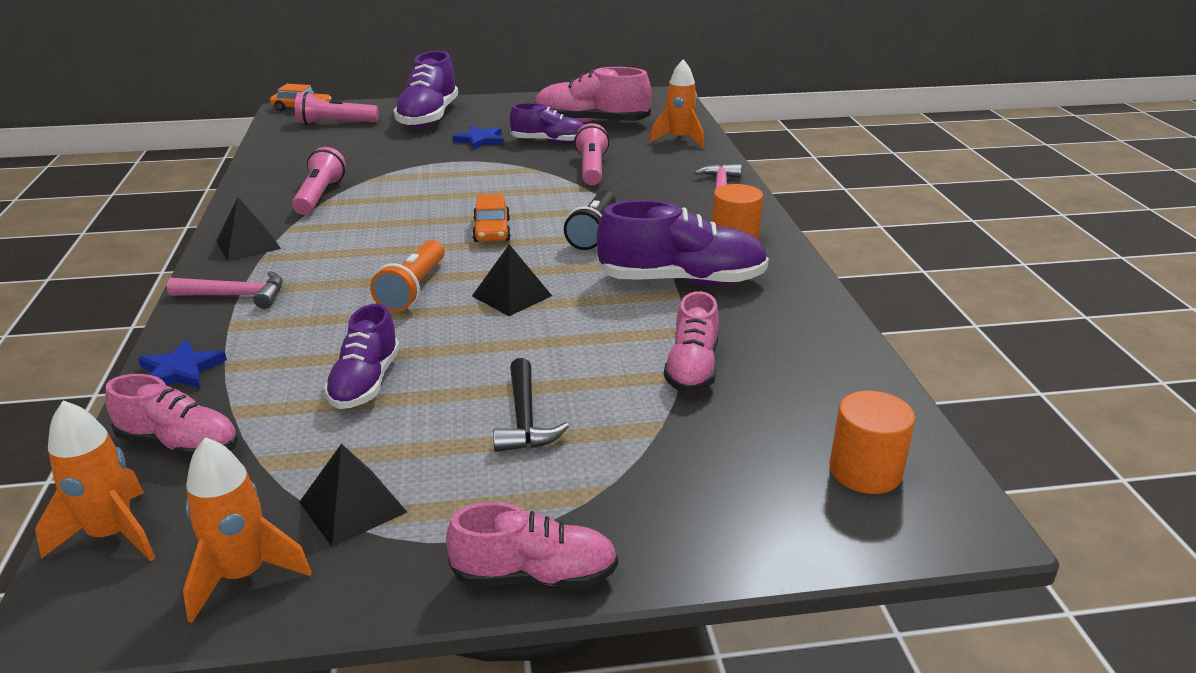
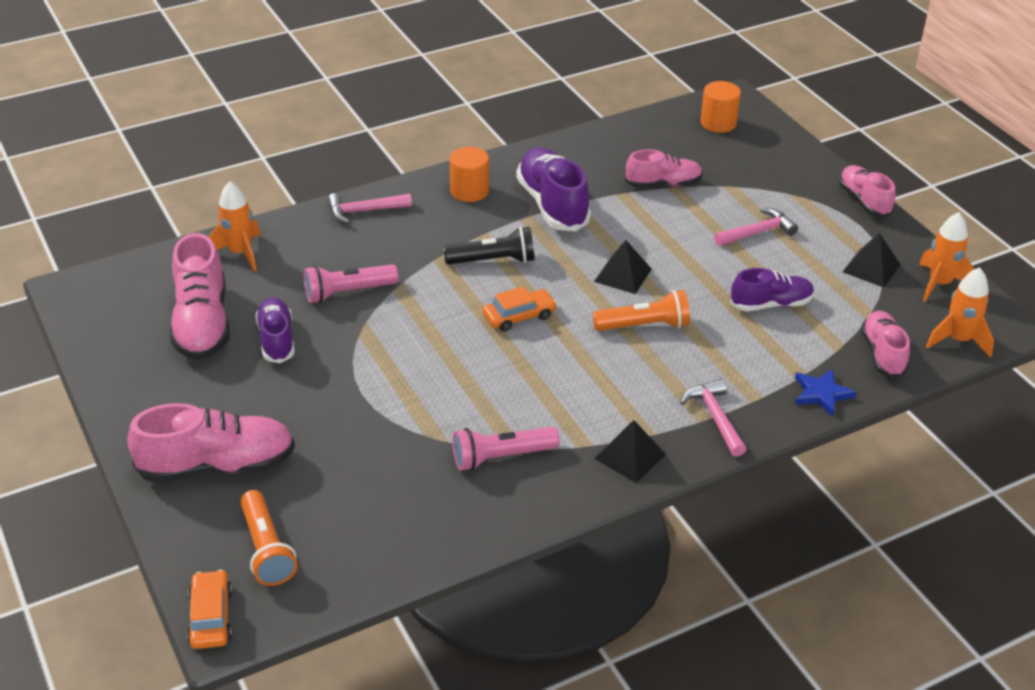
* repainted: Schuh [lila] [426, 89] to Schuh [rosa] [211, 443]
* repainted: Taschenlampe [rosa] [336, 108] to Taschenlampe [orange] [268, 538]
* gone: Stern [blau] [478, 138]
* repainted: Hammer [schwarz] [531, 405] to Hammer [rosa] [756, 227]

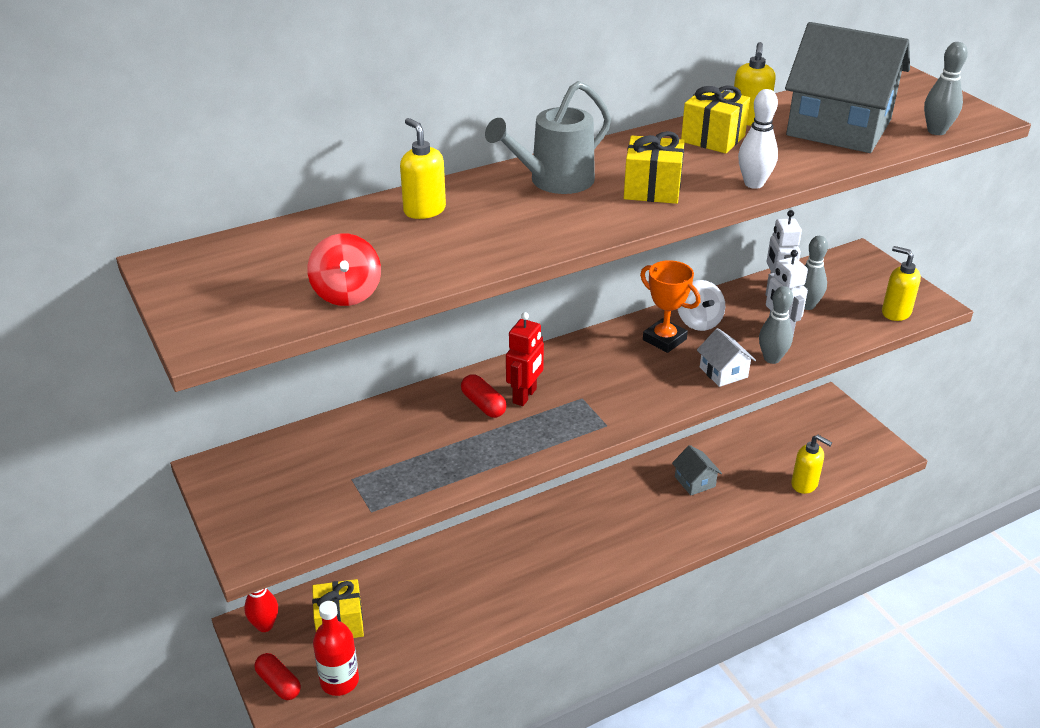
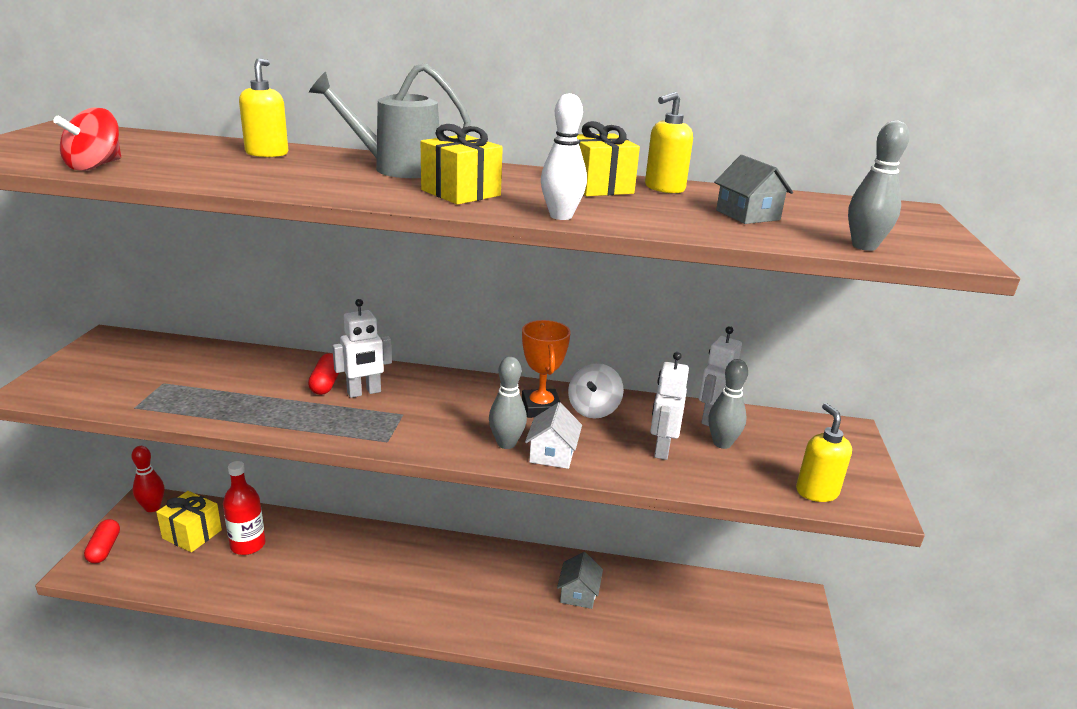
* scaled: Haus [grau] [847, 87] = [753, 189] x0.44
* shifted: Bowlingkegel [grau] [776, 325] to [508, 403]
* repainted: Roboter [rot] [525, 359] to Roboter [weiß] [362, 348]
* gone: Seifenspender [gelb] [812, 464]
* shifted: Flasche [rot] [336, 648] to [244, 508]

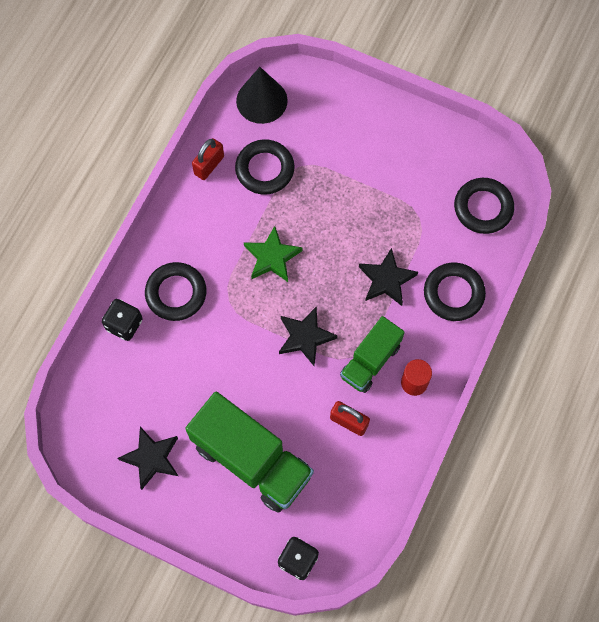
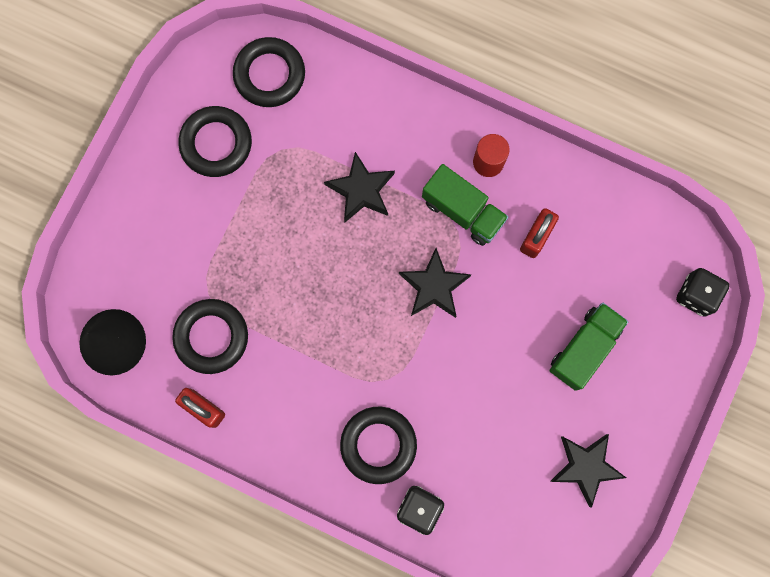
* gone: Stern [grün] [273, 254]
* shifted: Ring [schwarz] [455, 291] to [215, 141]
* scaled: Lastwagen [grün] [249, 452] = [588, 347] x0.60

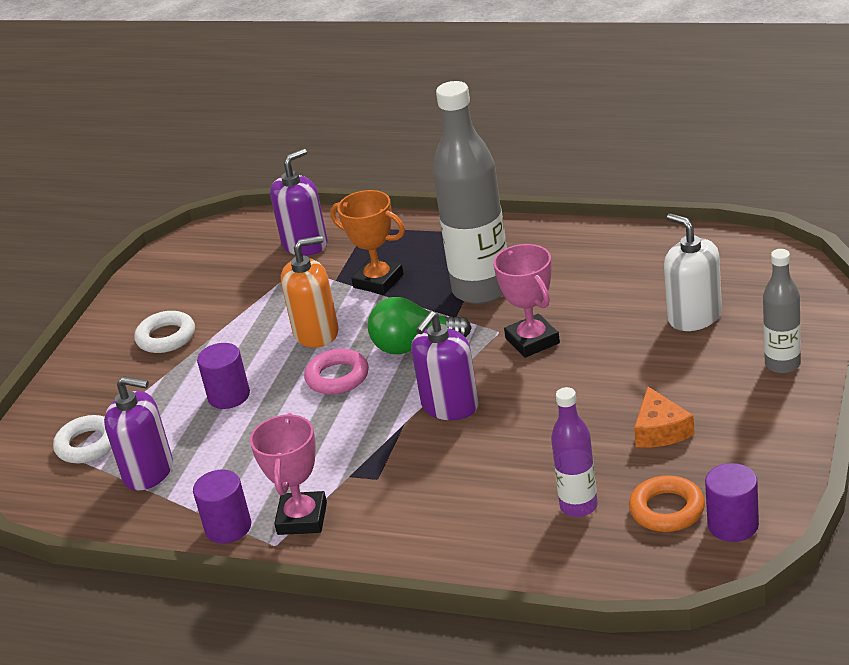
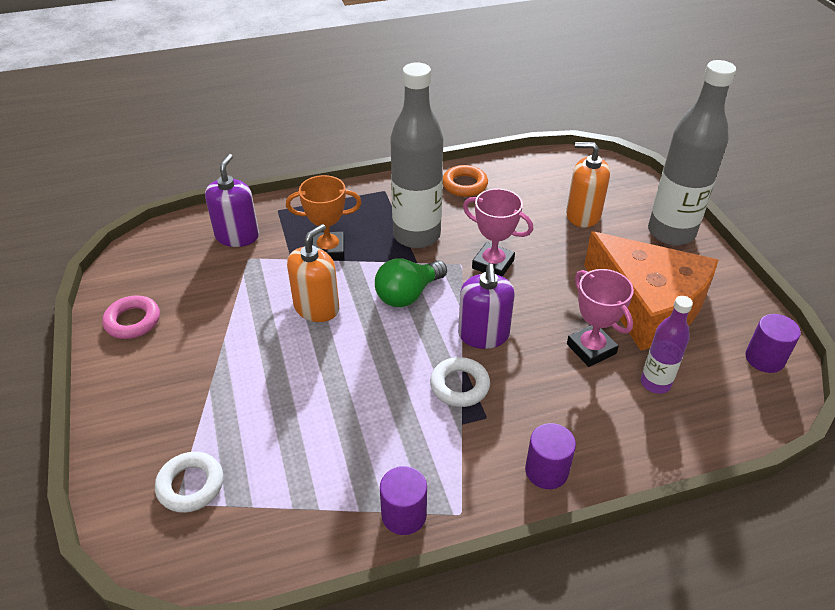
* repainted: Seifenspender [weiß] [693, 272] to Seifenspender [orange] [588, 185]
* scaled: Flasche [grau] [782, 311] = [692, 153] x1.88
* shifted: Ring [weiß] [164, 332] to [460, 382]
* shifted: Vollzylinder [lila] [223, 376] to [550, 456]
* shifted: Ring [rosa] [336, 372] to [131, 317]
* gone: Seifenspender [lila] [138, 433]
* scaled: Käse [orange] [664, 417] = [651, 291] x2.45
* shifted: Pokal [rosa] [288, 474] to [600, 318]
* shifted: Ring [orange] [667, 503] to [465, 181]

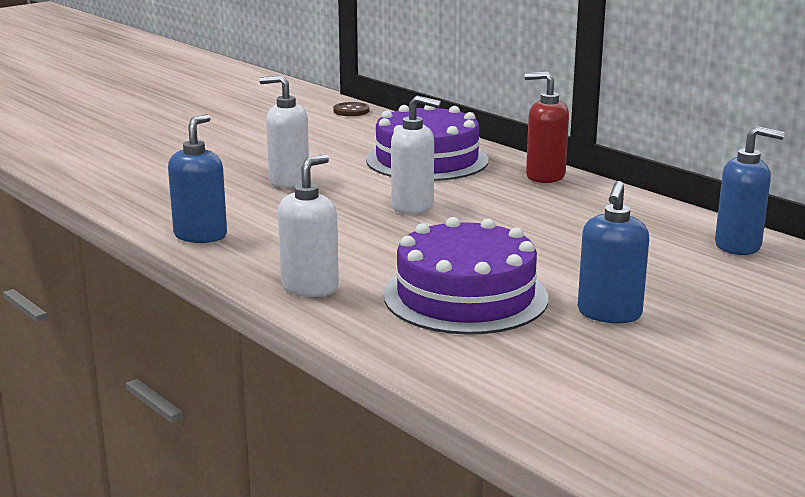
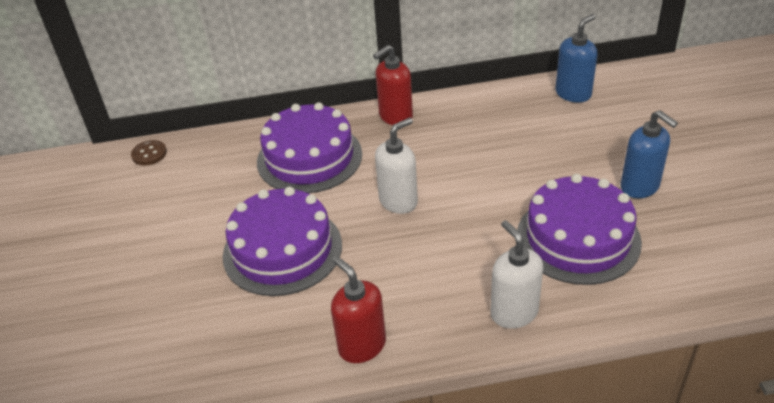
* swapped: Seifenspender [weiß] [284, 131] to Kuchen [lila] [282, 241]
* repainted: Seifenspender [blau] [197, 178] to Seifenspender [rot] [358, 309]

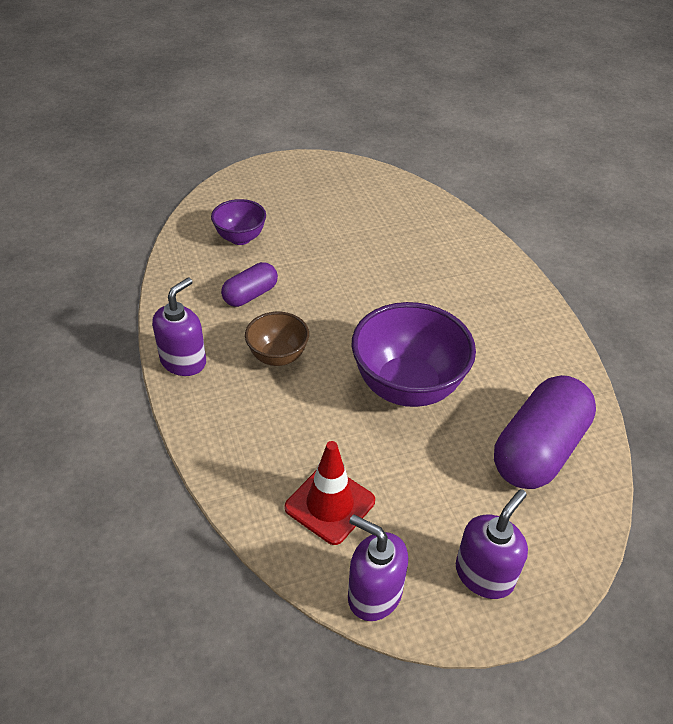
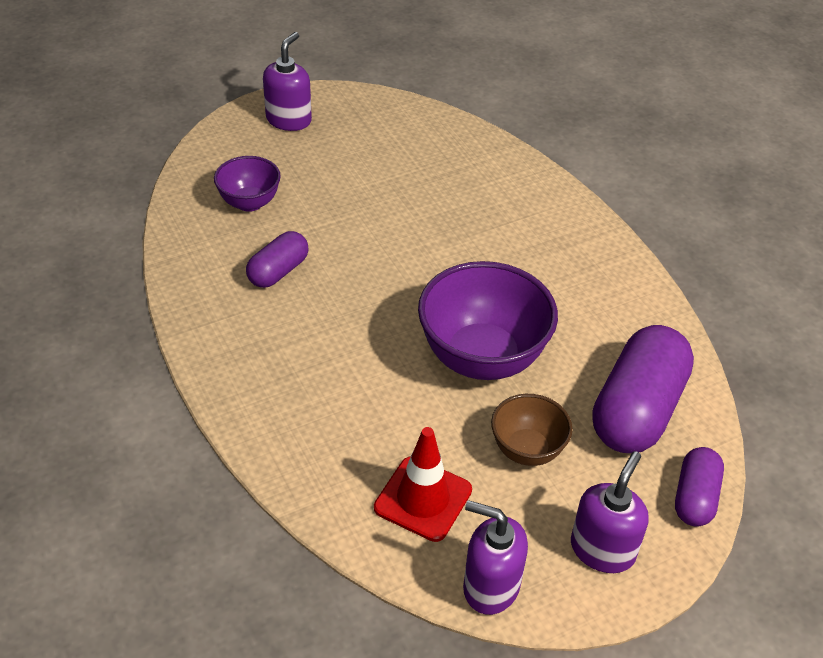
* shifted: Seifenspender [lila] [179, 326] to [287, 81]
* shifted: Schüssel [braun] [277, 339] to [532, 430]
* new: Kapsel [lila] [699, 486]

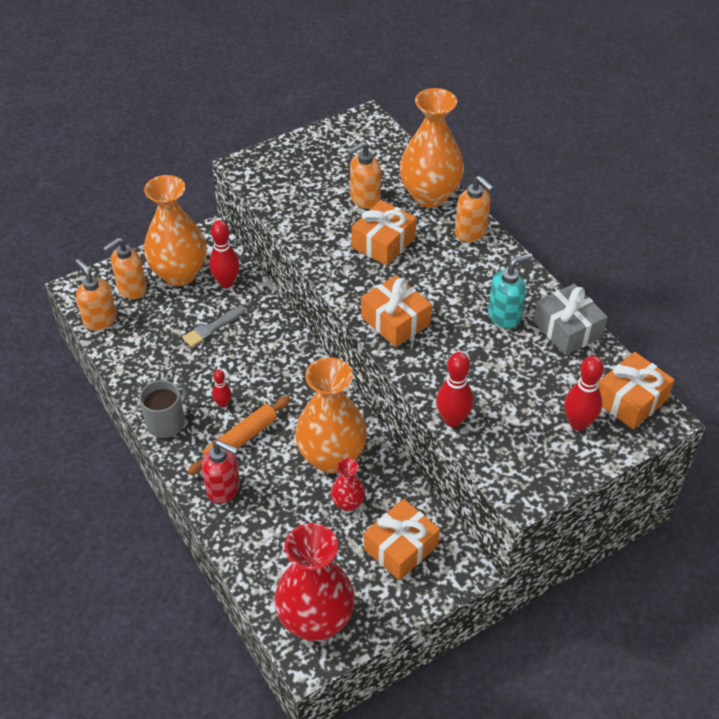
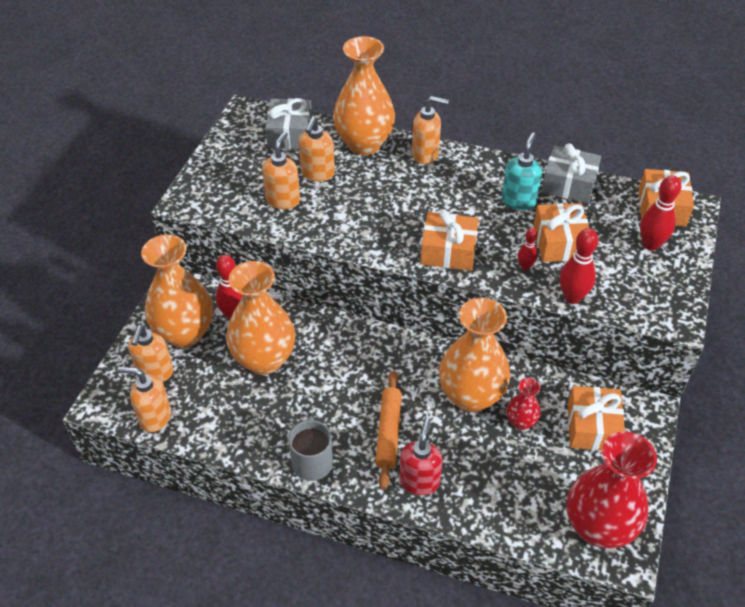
* shifted: Geschenk [orange] [383, 233] to [561, 232]
* swapped: Pinsel [grau] [213, 326] to Vase [orange] [260, 318]
* shifted: Bowlingkegel [rot] [221, 388] to [528, 249]
* rotated: Seifenspender [rot] [221, 472] = [421, 456] 60 degrees counterclockwise
* new: Geschenk [grau] [288, 123]
* new: Seifenspender [orange] [281, 170]

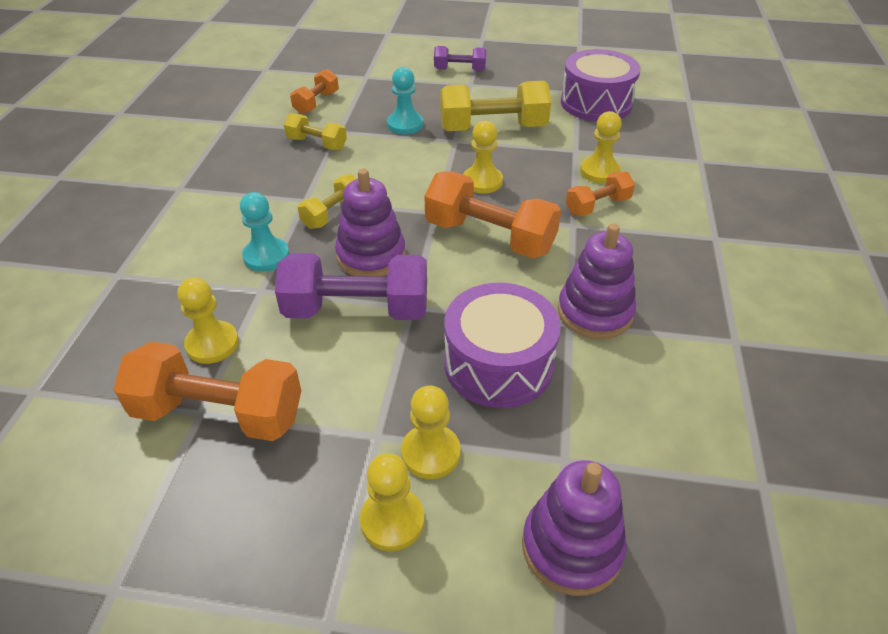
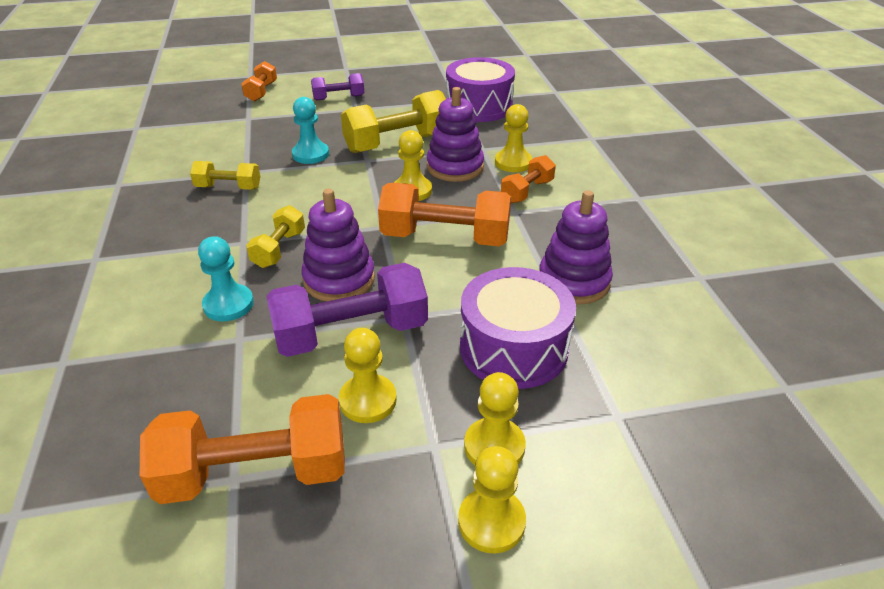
* shifted: Hantel [orange] [314, 91] to [259, 81]
* shifted: Bauer [gelb] [208, 320] to [368, 375]
* shifted: Stapelspielzeug [lila] [574, 528] to [455, 134]

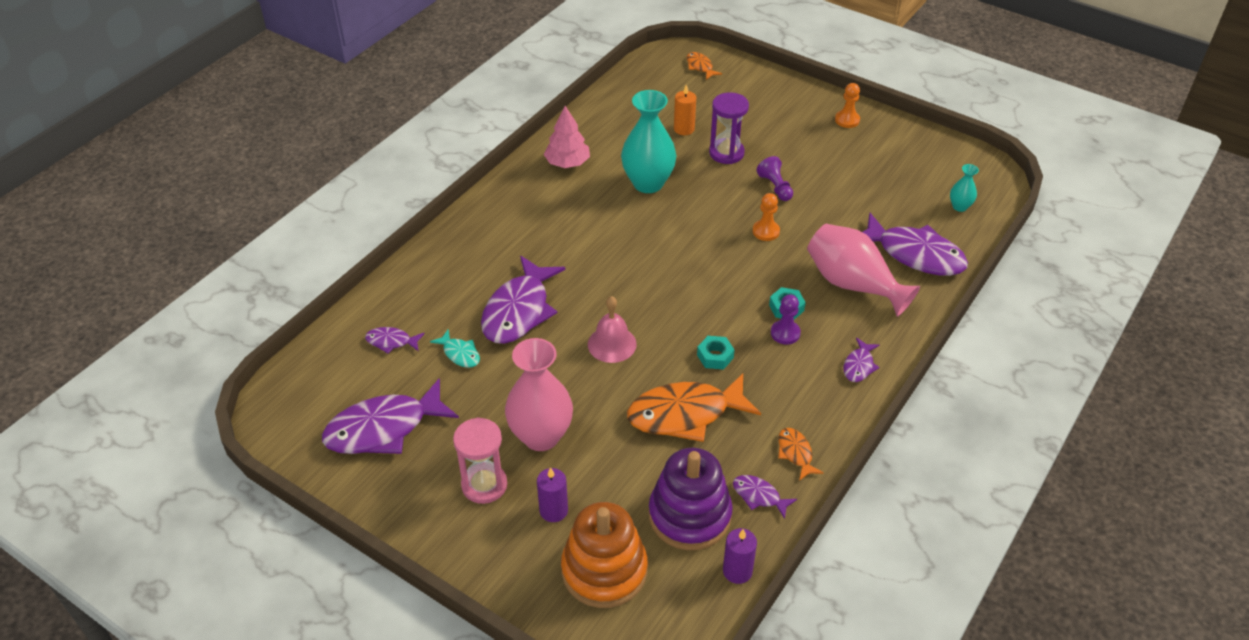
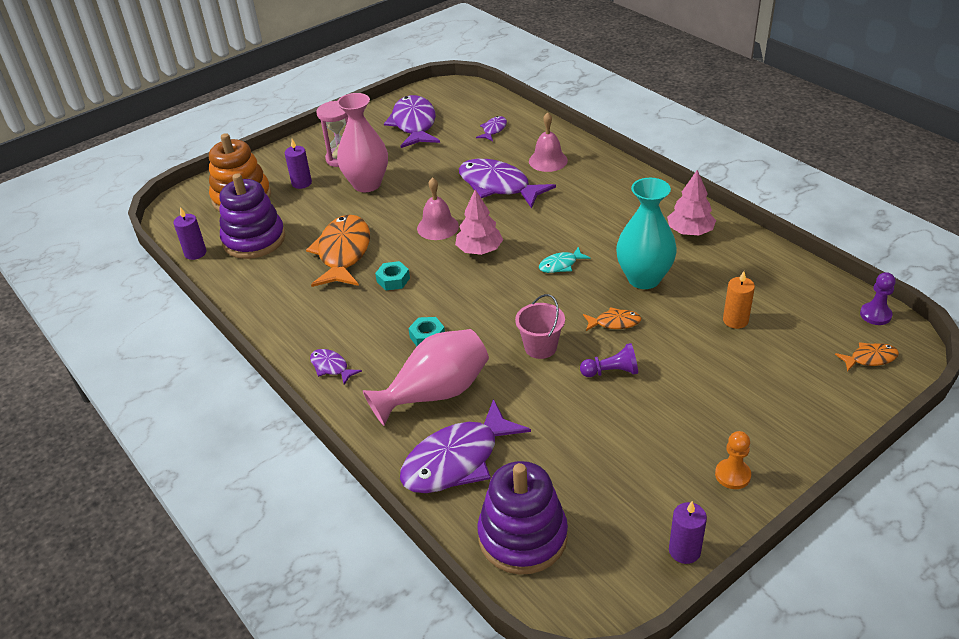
* gone: Sanduhr [lila] [729, 128]
* swapped: Vase [türkis] [964, 188] to Stapelspielzeug [lila] [522, 518]
* swapped: Bauer [orange] [766, 217] to Eimer [rosa] [540, 326]
* shifted: Bauer [lila] [786, 319] to [878, 298]
* shifted: Fisch [türkis] [455, 348] to [565, 260]
* shifted: Fisch [orange] [800, 454] to [612, 319]
* gone: Fisch [lila] [765, 497]
* new: Glocke [rosa] [548, 142]
* new: Baum [rosa] [479, 222]
* new: Kerze [lila] [688, 532]

